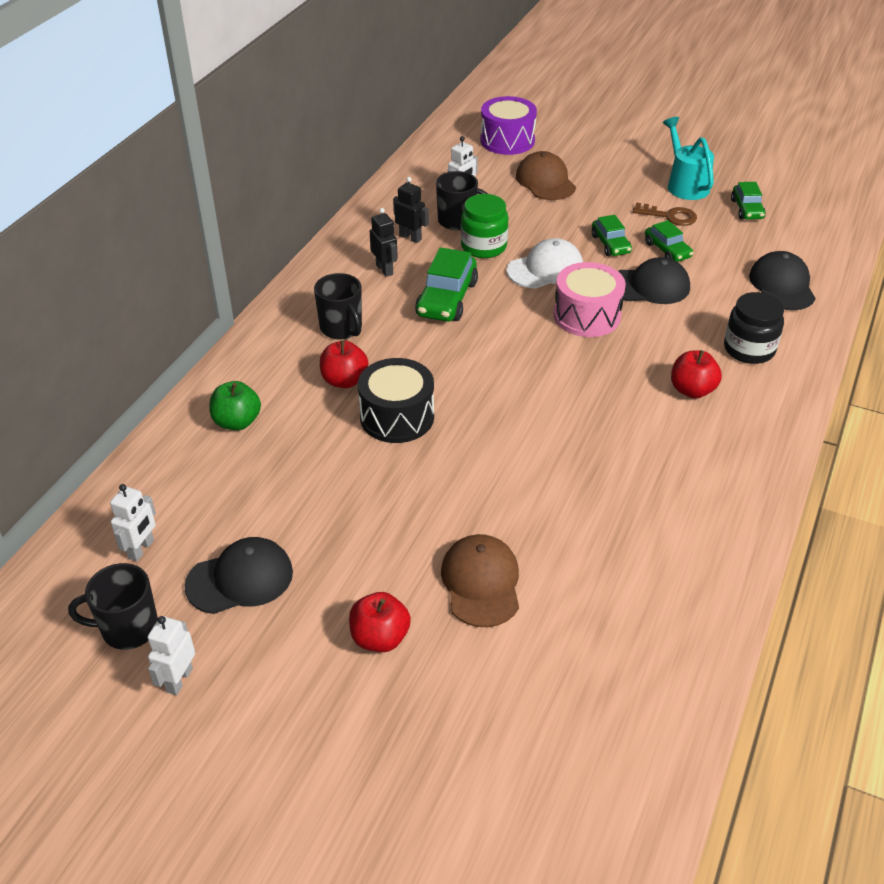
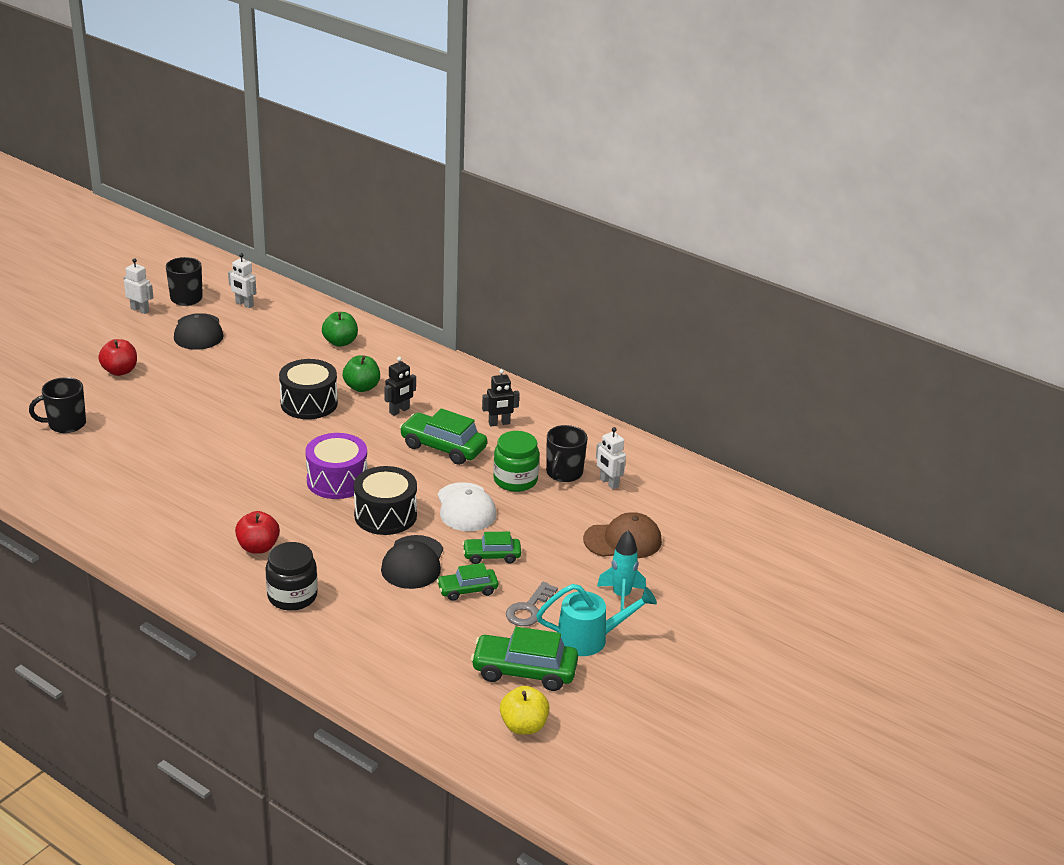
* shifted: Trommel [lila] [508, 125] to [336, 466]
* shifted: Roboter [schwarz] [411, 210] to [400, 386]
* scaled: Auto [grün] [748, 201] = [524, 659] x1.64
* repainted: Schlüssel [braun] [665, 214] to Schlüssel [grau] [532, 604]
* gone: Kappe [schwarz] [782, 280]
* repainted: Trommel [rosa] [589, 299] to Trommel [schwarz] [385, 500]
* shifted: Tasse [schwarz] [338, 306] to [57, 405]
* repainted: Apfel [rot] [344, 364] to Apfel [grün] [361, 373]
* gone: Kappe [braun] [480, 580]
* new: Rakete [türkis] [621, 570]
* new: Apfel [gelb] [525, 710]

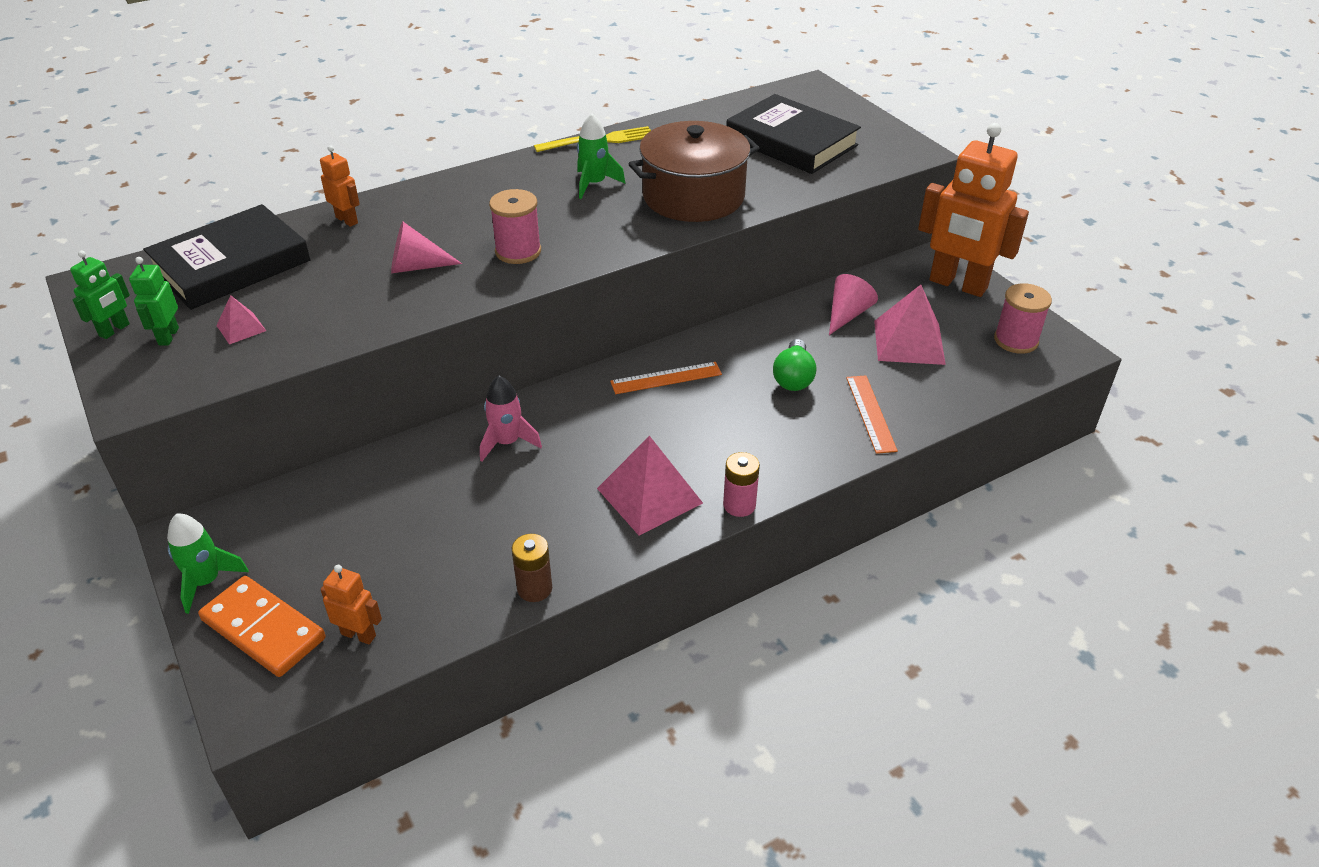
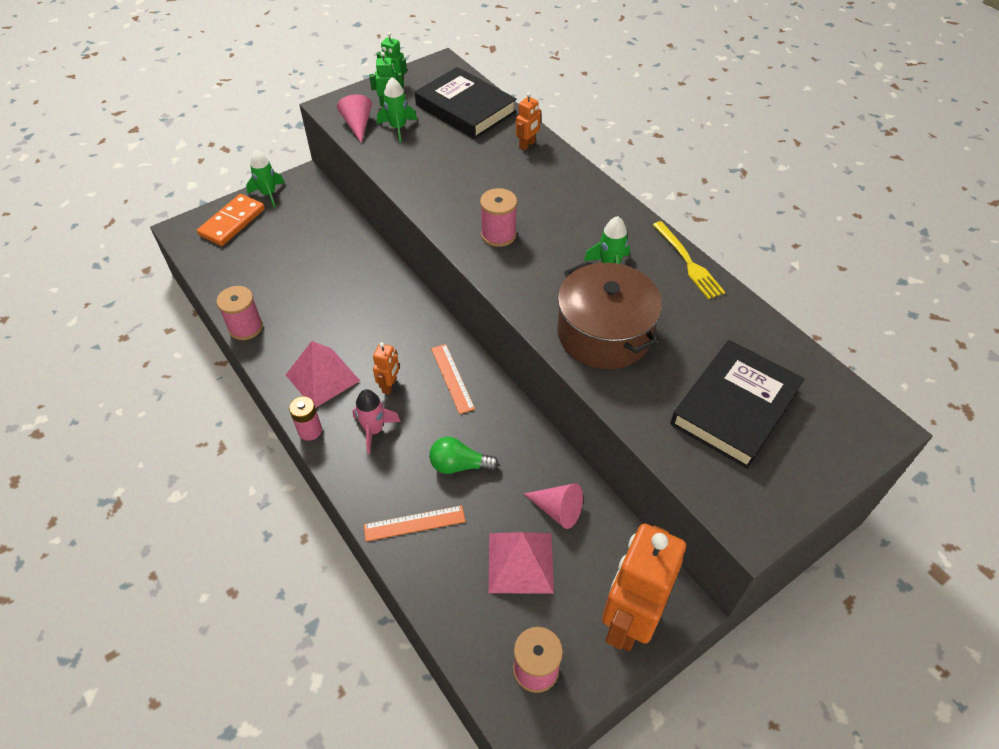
* shifted: Kegel [rosa] [426, 247] to [354, 118]
* swapped: Pyramide [rosa] [241, 319] to Rakete [grün] [397, 109]
* shifted: Rakete [rosa] [511, 419] to [376, 421]
* swapped: Batterie [braun] [532, 568] to Garnrolle [rosa] [239, 313]
* shifted: Roboter [orange] [351, 604] to [386, 368]

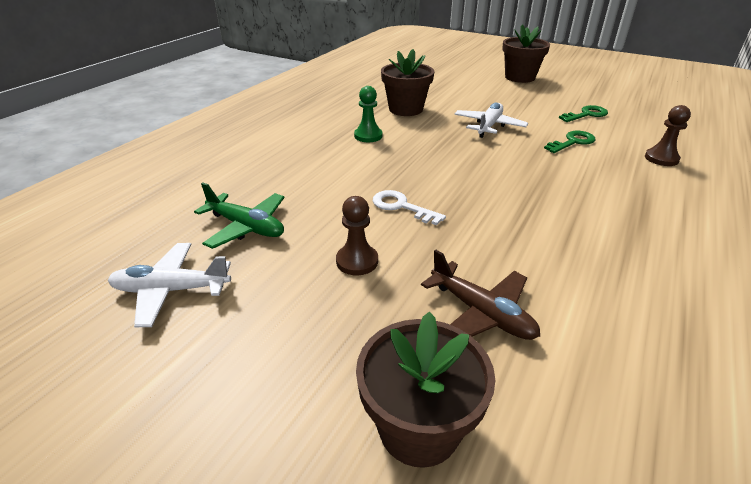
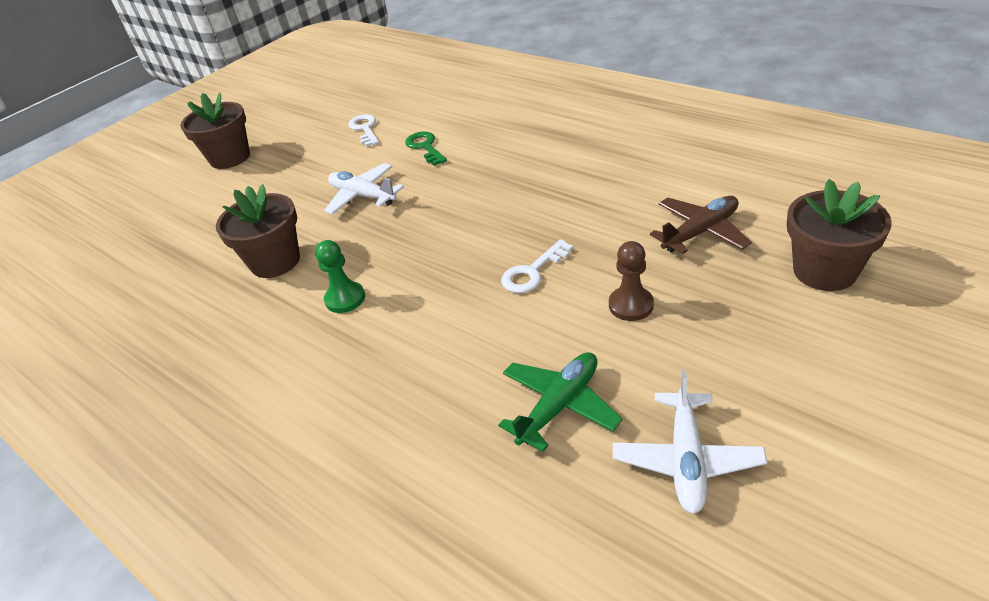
* repainted: Schlüssel [grün] [583, 113] to Schlüssel [weiß] [363, 130]
* gone: Bauer [braun] [668, 135]

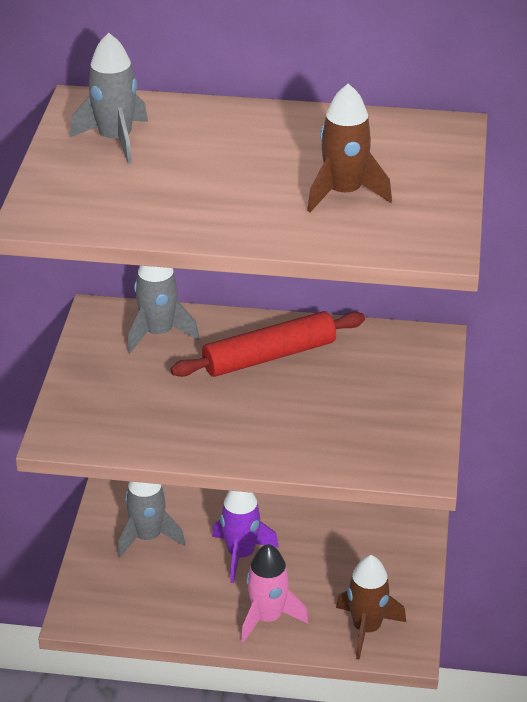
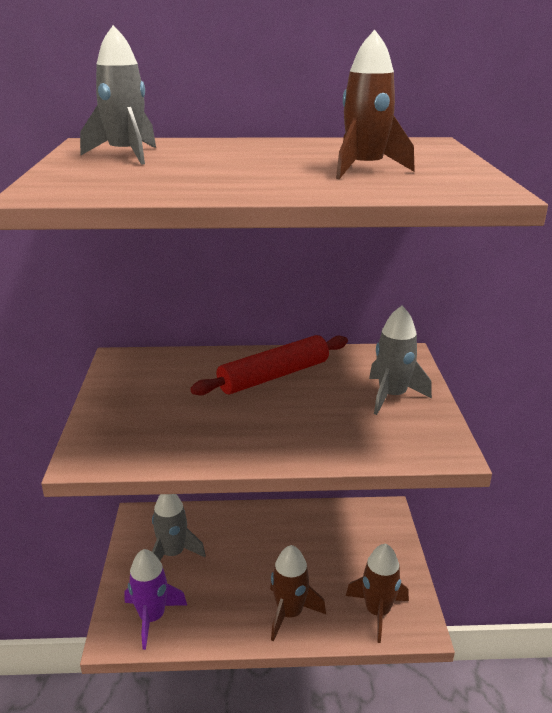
* shifted: Rakete [grau] [163, 309] to [400, 360]
* shifted: Rakete [lila] [245, 537] to [156, 599]
* repainted: Rakete [rosa] [275, 593] to Rakete [braun] [298, 593]

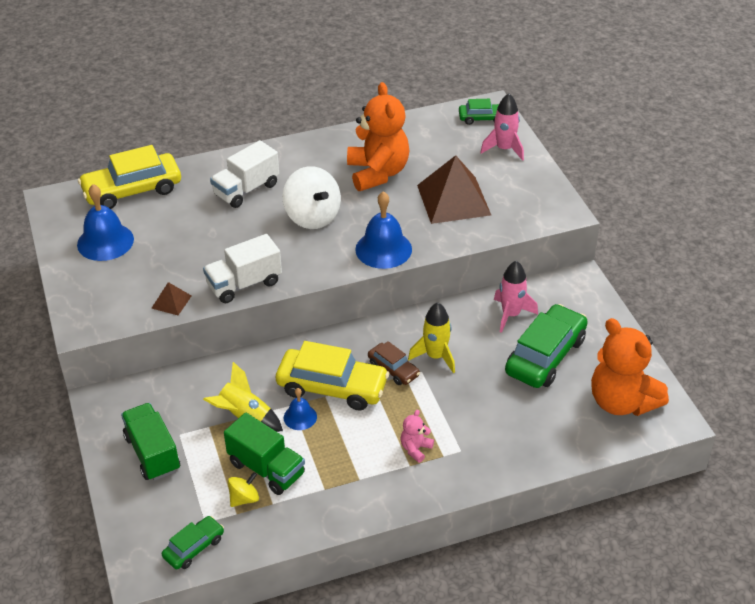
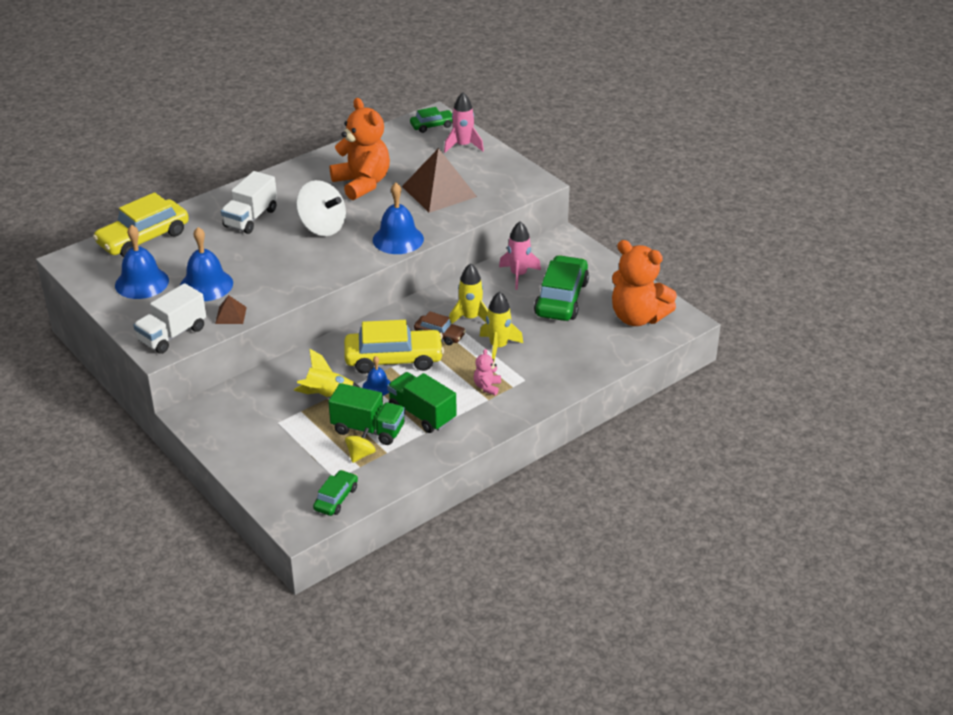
* shifted: Lastwagen [weiß] [242, 268] to [169, 318]
* shifted: Lastwagen [grün] [150, 442] to [422, 402]
* new: Glocke [blau] [206, 264]
* new: Rakete [gelb] [501, 326]

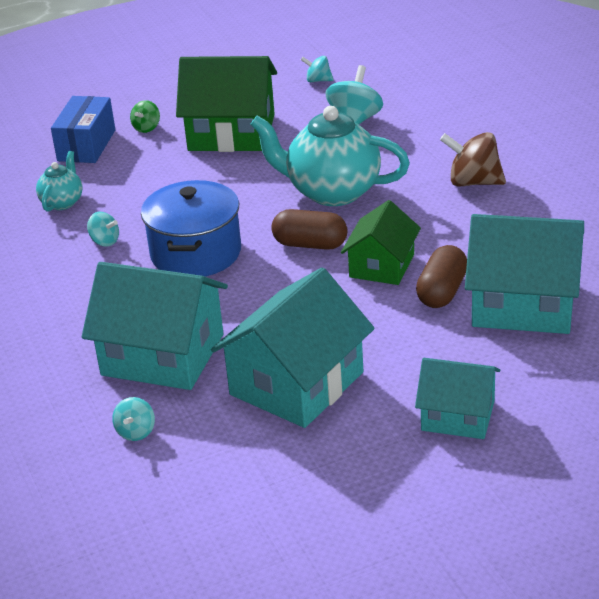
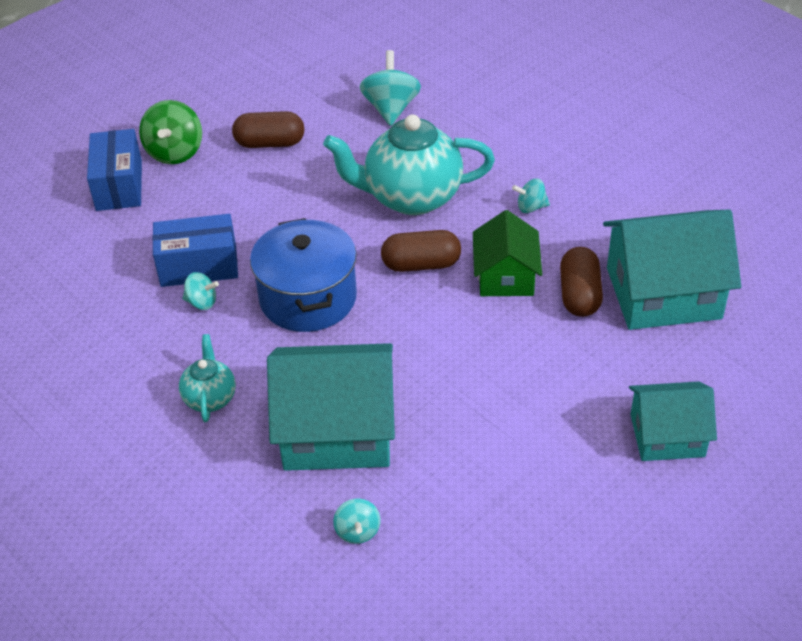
* swapped: Haus [grün] [226, 104] to Kapsel [braun] [268, 129]
* shifted: Kreisel [türkis] [317, 69] to [531, 195]
* scaled: Kreisel [grün] [145, 116] = [170, 132] x1.80
* gone: Kreisel [braun] [473, 159]
* shifted: Teekanne [türkis] [59, 181] to [207, 378]
* gone: Haus [türkis] [293, 348]
* new: Schachtel [blau] [195, 250]

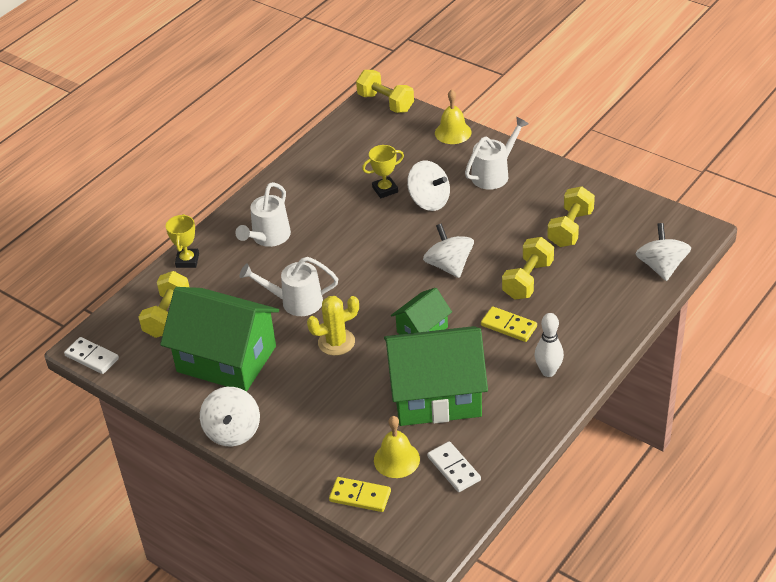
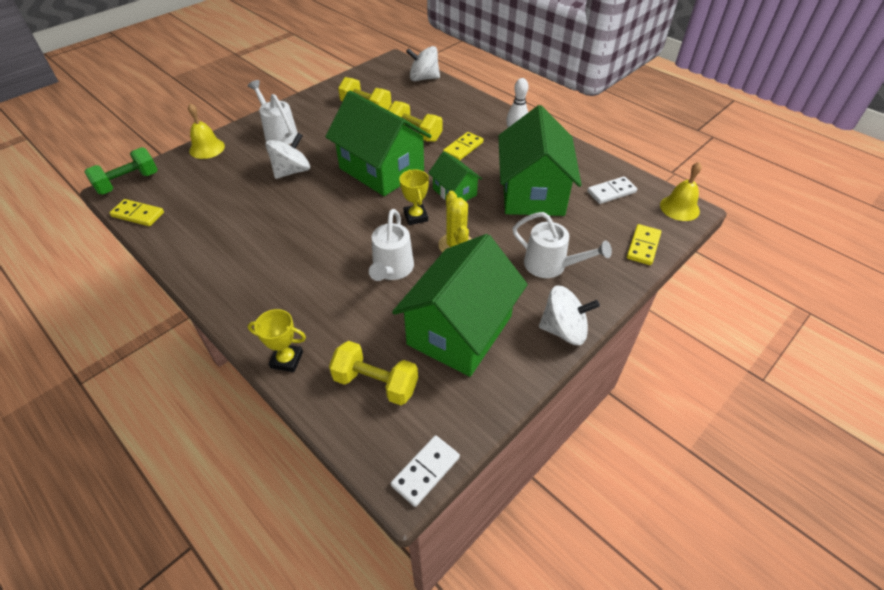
* repainted: Hantel [gelb] [385, 91] to Hantel [grün] [121, 171]
* shifted: Pokal [gelb] [383, 171] to [414, 197]
* shifted: Gießkanne [weiß] [263, 214] to [562, 245]
* swapped: Kreisel [weiß] [448, 250] to Haus [grün] [378, 143]
* shifted: Glocke [gelb] [397, 447] to [681, 191]
* new: Dominostein [gelb] [137, 212]

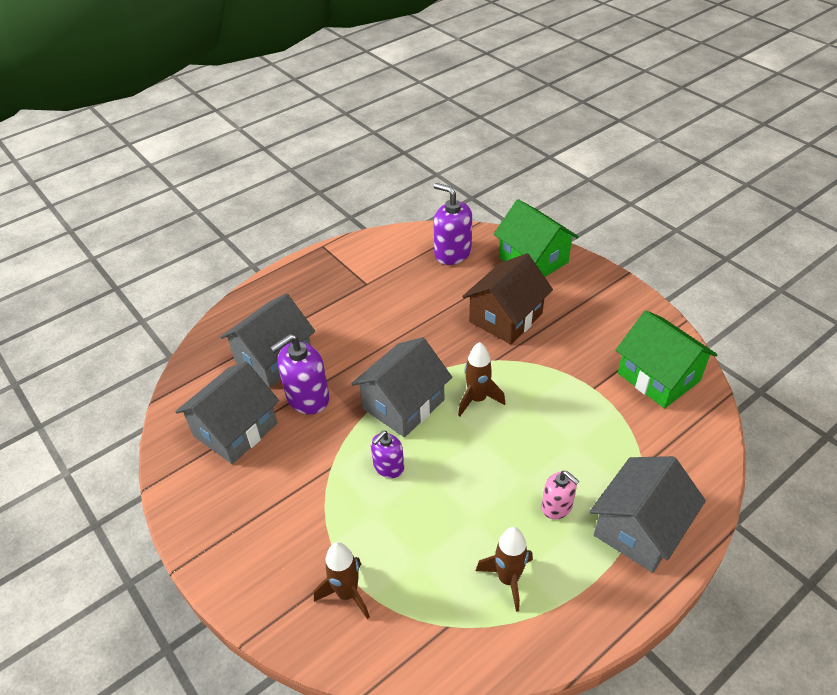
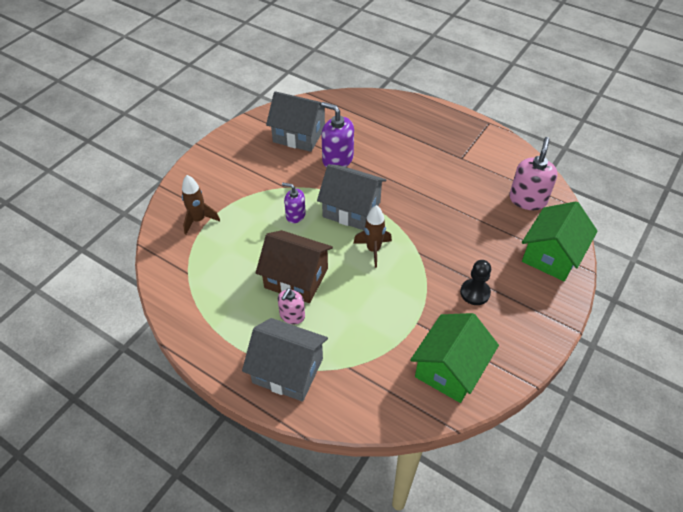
* repainted: Seifenspender [lila] [453, 224] to Seifenspender [rosa] [533, 173]
* shifted: Haus [braun] [507, 298] to [294, 266]
* gone: Haus [grau] [267, 340]
* gone: Rakete [braun] [504, 569]
* new: Bauer [schwarz] [475, 282]

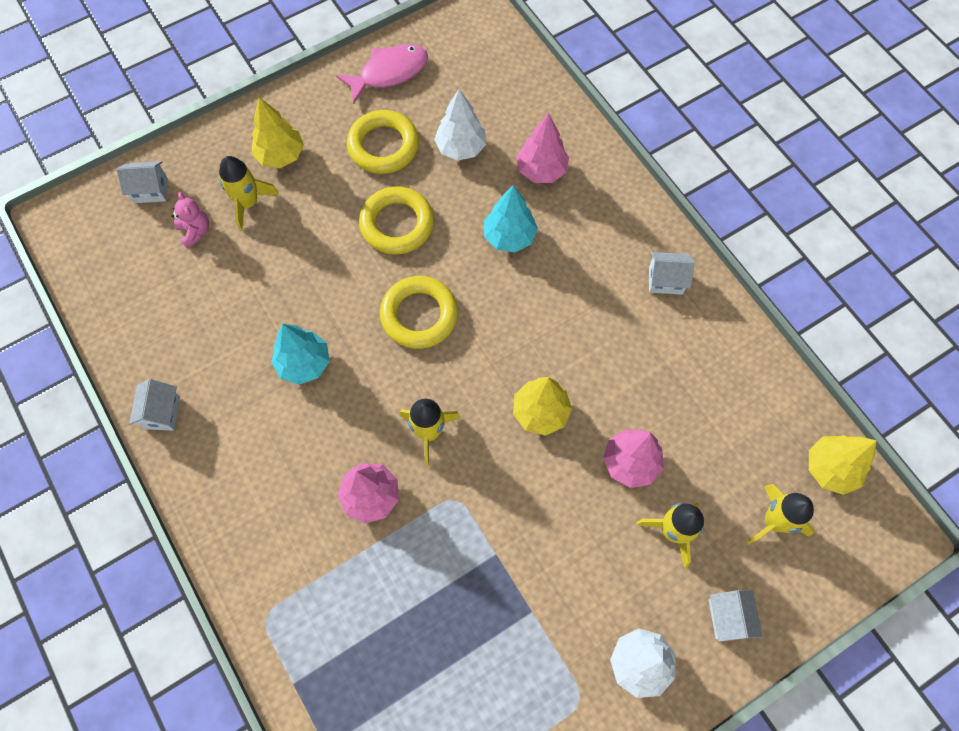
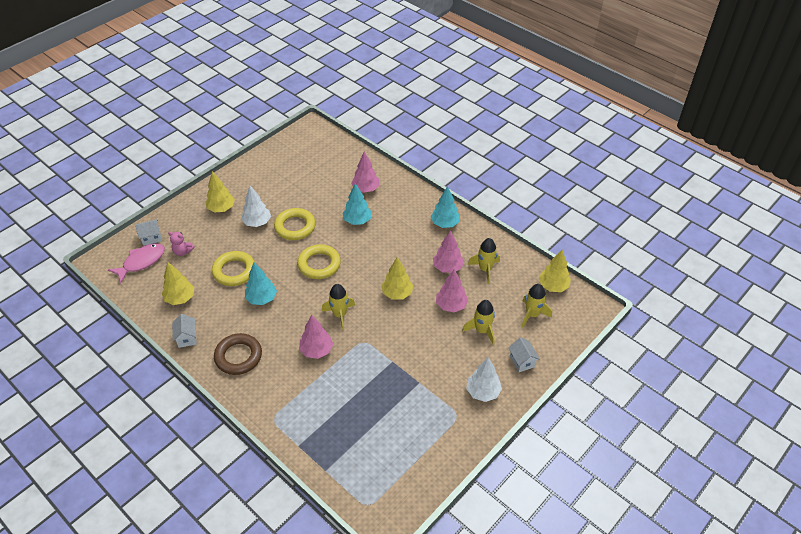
* shifted: Fisch [rosa] [382, 74] to [136, 263]
* shifted: Baum [weiß] [460, 125] to [256, 206]
* shifted: Ring [gelb] [383, 142] to [233, 268]
* shifted: Rakete [gelb] [249, 193] to [484, 261]
* rotated: Teddybär [rosa] [190, 220] = [181, 244] 150 degrees clockwise
* swapped: Haus [weiß] [672, 273] to Baum [türkis] [445, 207]
* new: Baum [rosa] [448, 251]
* new: Baum [gelb] [178, 283]
* new: Ring [braun] [238, 354]

